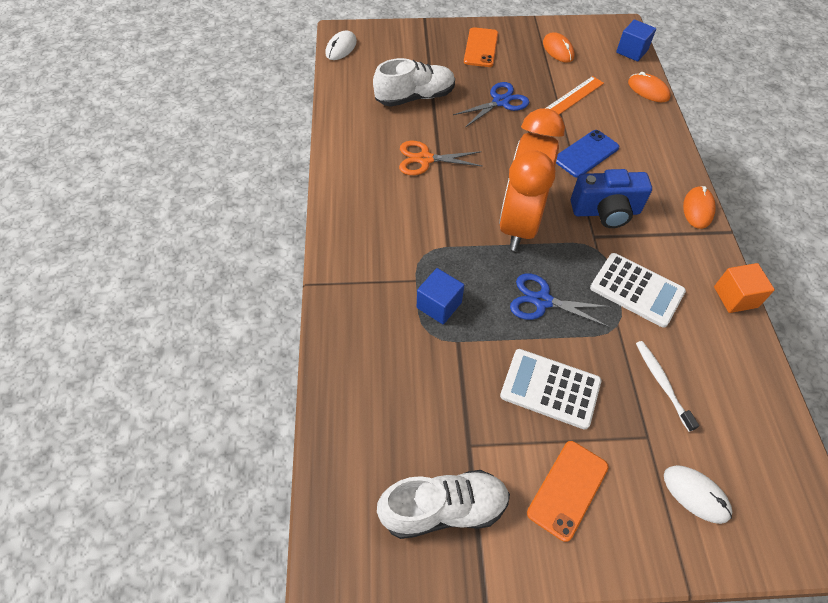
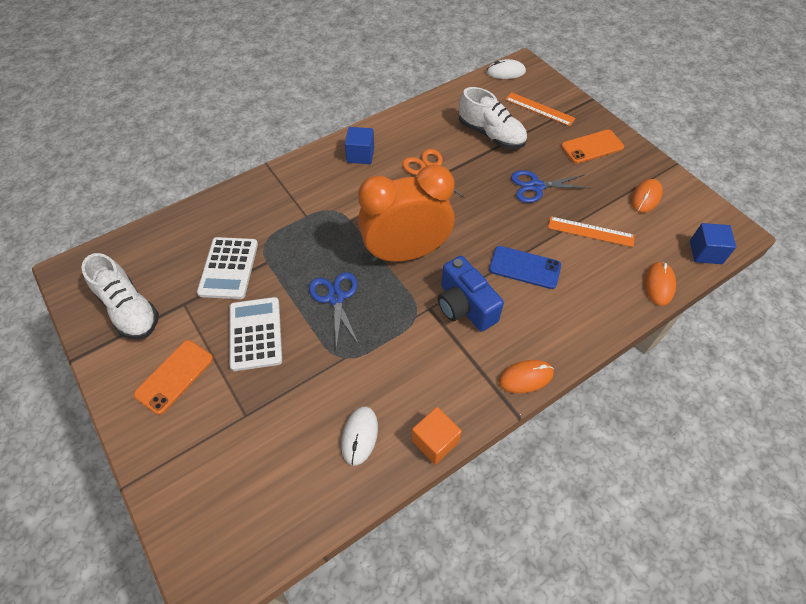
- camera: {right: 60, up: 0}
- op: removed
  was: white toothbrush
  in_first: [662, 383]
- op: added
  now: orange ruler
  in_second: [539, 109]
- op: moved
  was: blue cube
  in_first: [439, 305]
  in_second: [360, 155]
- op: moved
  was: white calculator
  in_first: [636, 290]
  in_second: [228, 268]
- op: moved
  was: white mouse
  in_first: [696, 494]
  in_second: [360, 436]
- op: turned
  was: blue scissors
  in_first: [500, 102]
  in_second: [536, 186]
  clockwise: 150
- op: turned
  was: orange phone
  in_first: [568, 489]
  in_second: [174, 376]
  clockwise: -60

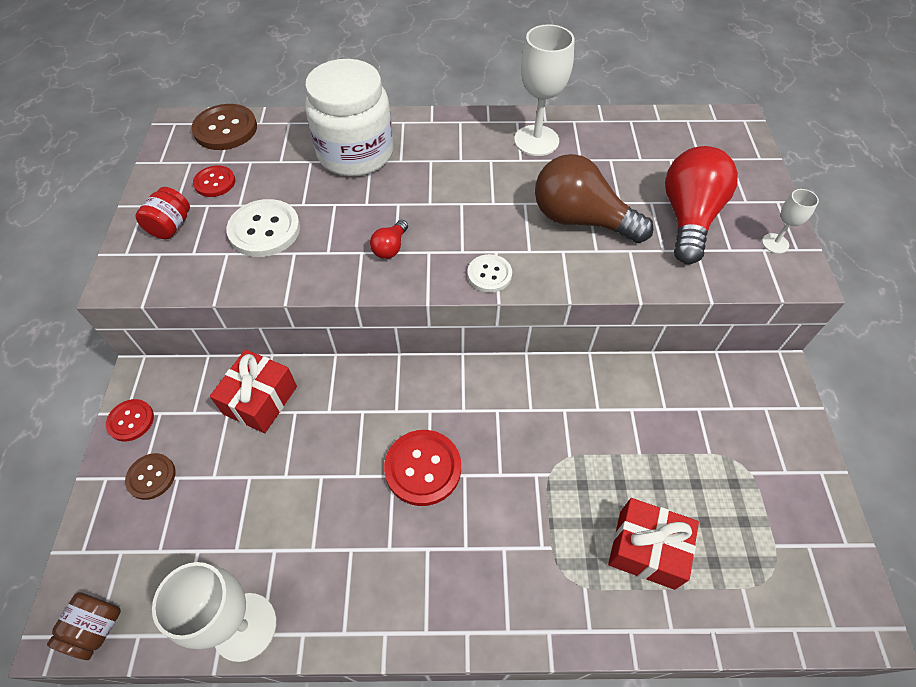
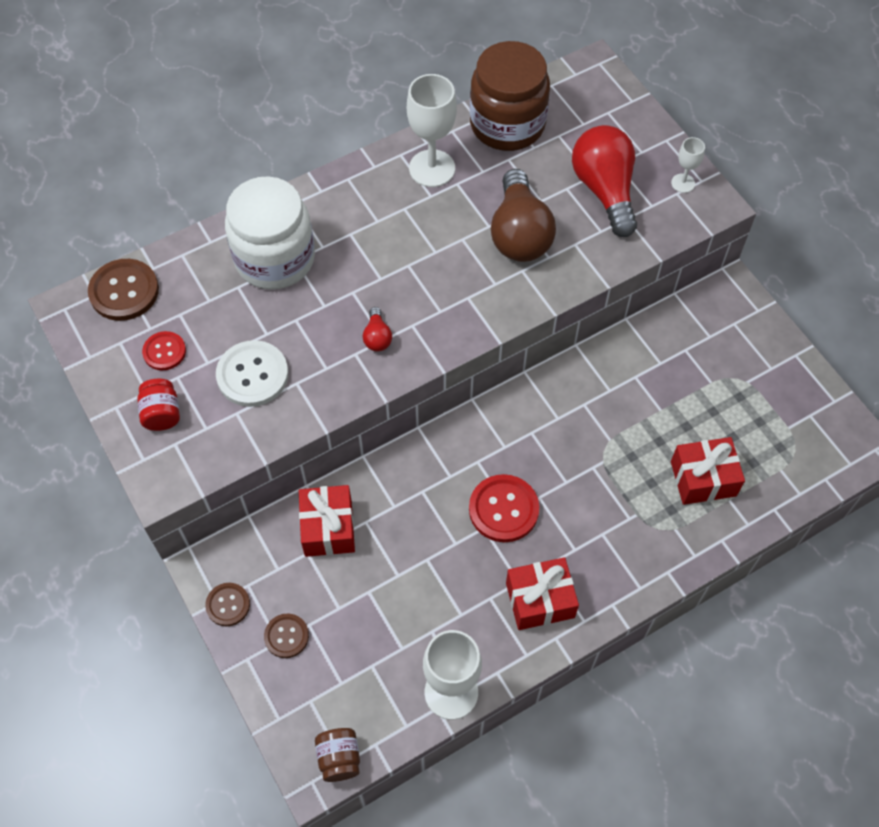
- camera: {right: -30, up: 5}
- op: removed
  was: white button
  in_first: [489, 274]
- op: added
  now: brown jar
  in_second: [507, 124]
- op: added
  now: red gift
  in_second: [540, 600]
- op: recoloured
  was: red button
  now: brown button
  in_first: [131, 421]
  in_second: [228, 605]
- op: turned
  was: brown light bulb
  in_first: [581, 220]
  in_second: [519, 233]
  clockwise: -90

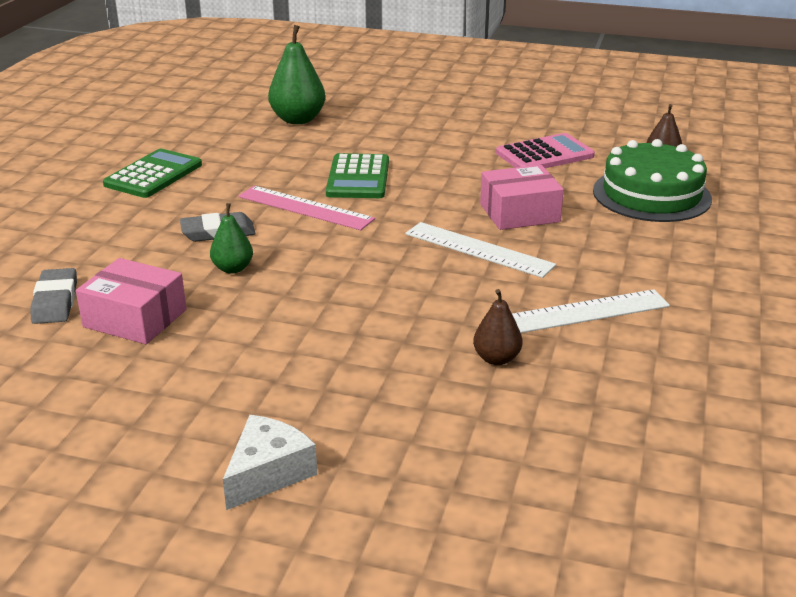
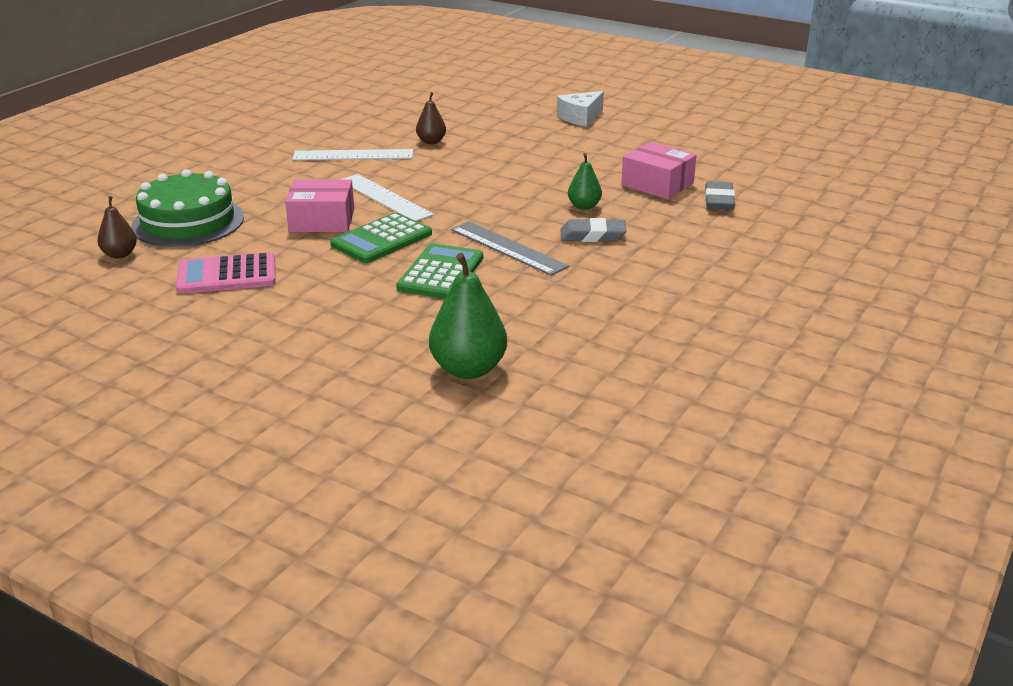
- camera: {right: -165, up: 0}
- op: moved
  was: green calculator
  in_first: [153, 175]
  in_second: [381, 239]
- op: recoloured
  was: pink ruler
  now: grey ruler
  in_first: [305, 208]
  in_second: [508, 248]

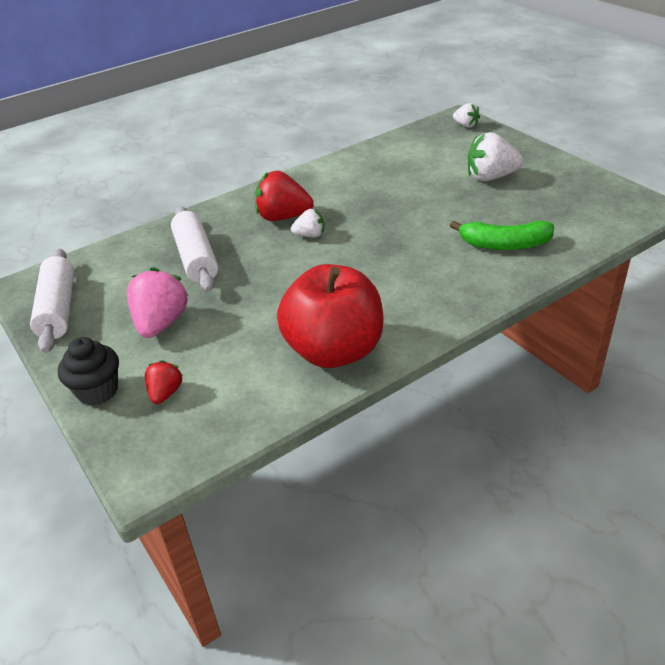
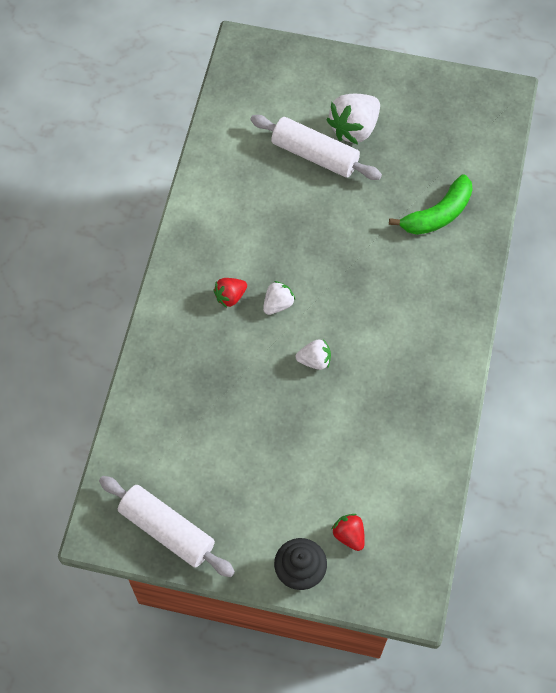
- camera: {right: -45, up: 25}
- op: removed
  was: pink strawberry
  in_first: [161, 323]
- op: removed
  was: red apple
  in_first: [334, 351]
- op: moved
  was: white rolling pin
  in_first: [196, 258]
  in_second: [315, 155]
- op: moved
  was: white strawberry
  in_first: [466, 125]
  in_second: [314, 360]
- op: resized
  was: red strawberry
  in_first: [283, 217]
  in_second: [230, 296]
  ratio: 0.56

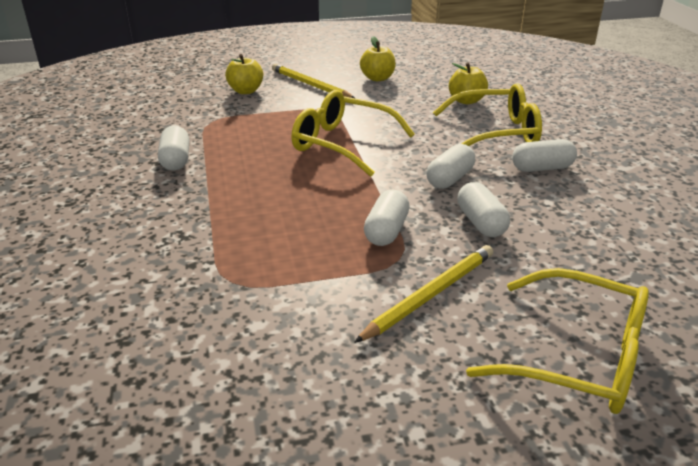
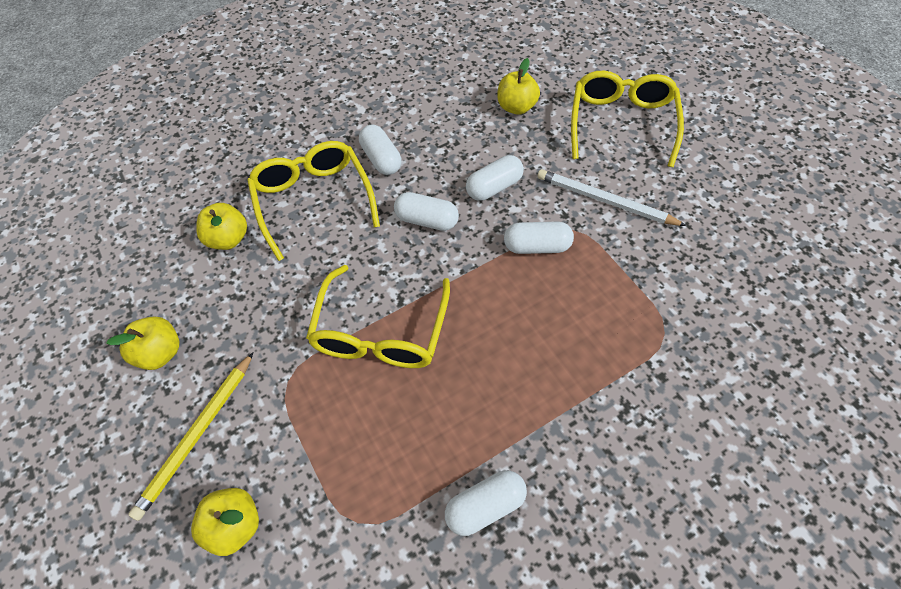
- camera: {right: -105, up: 25}
- op: added
  now: yellow apple
  in_second: [516, 107]
- op: recoloured
  was: yellow pencil
  now: white pencil
  in_first: [430, 295]
  in_second: [605, 201]

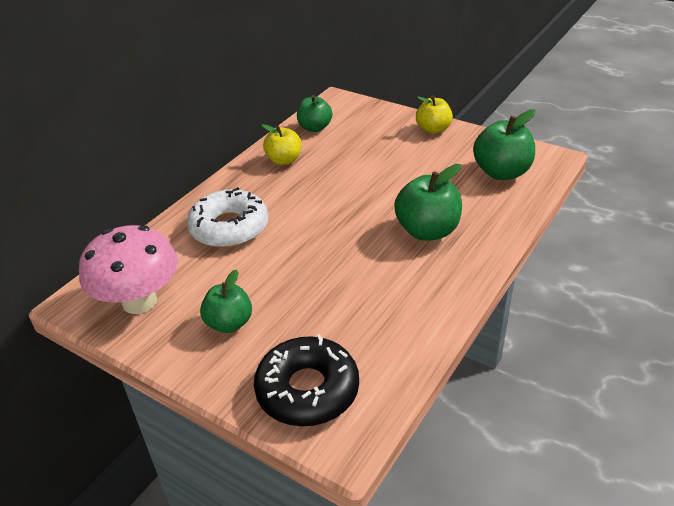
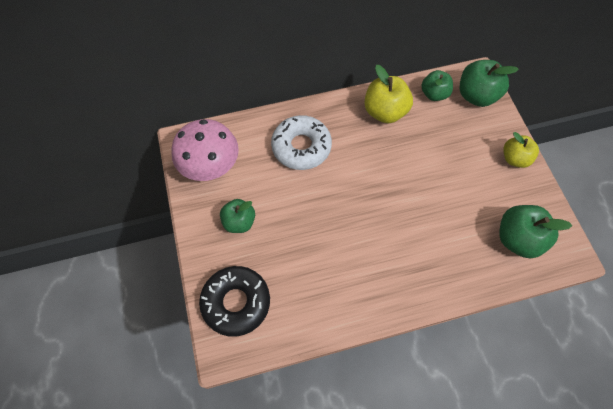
- camera: {right: 40, up: 25}
- op: moved
  was: green apple
  in_first: [427, 231]
  in_second: [476, 96]
- op: resized
  was: yellow apple
  in_first: [284, 160]
  in_second: [385, 111]
  ratio: 1.5

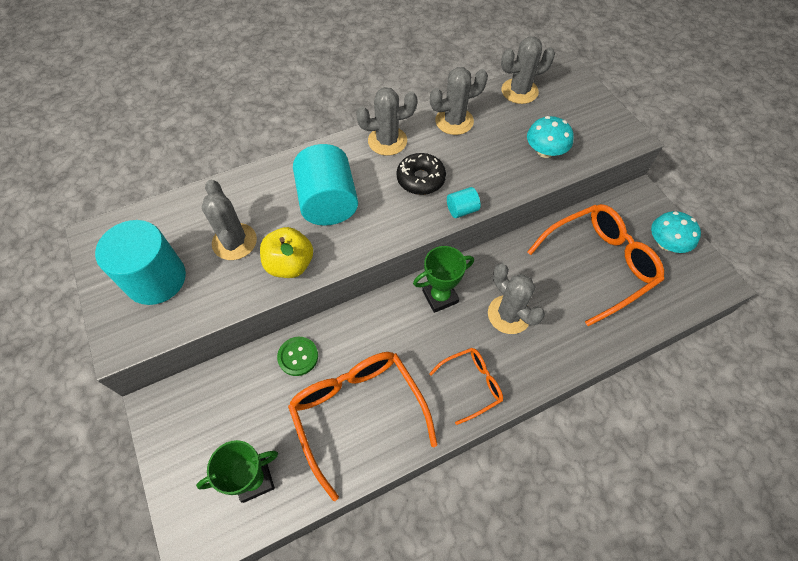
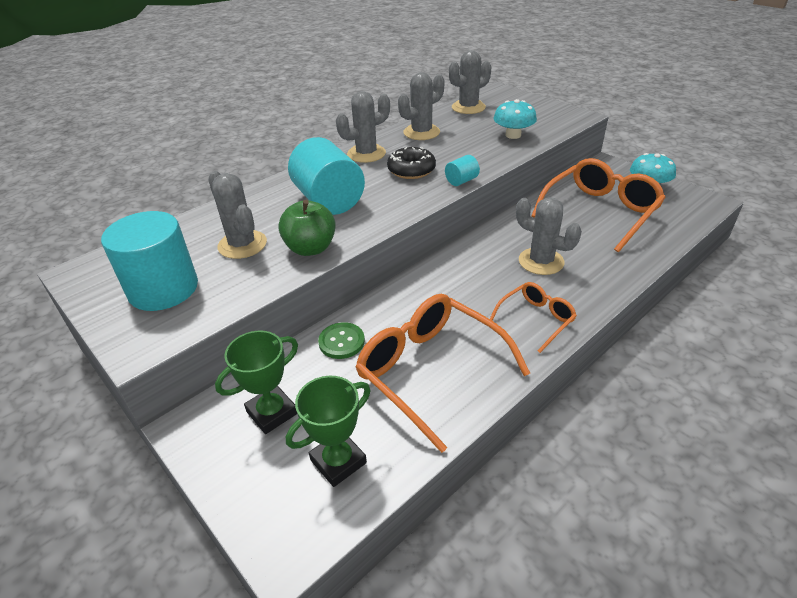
- camera: {right: -15, up: -20}
- op: moved
  was: green trophy
  in_first: [440, 296]
  in_second: [272, 412]
- op: recoloured
  was: yellow apple
  now: green apple
  in_first: [290, 265]
  in_second: [310, 248]

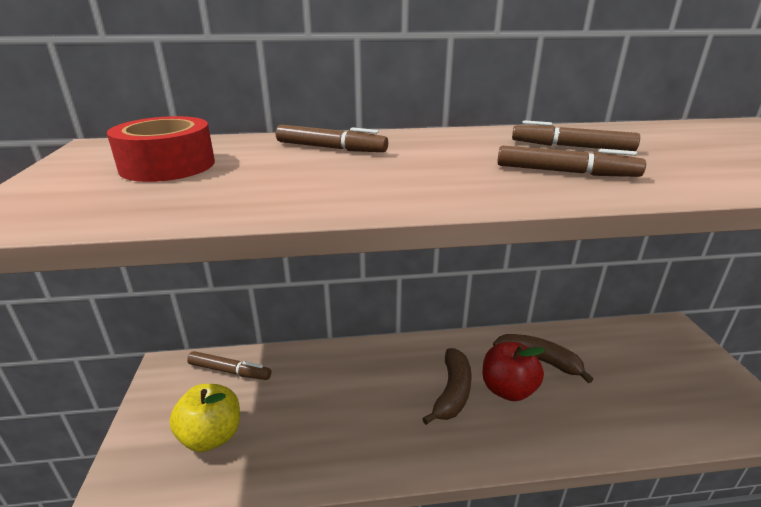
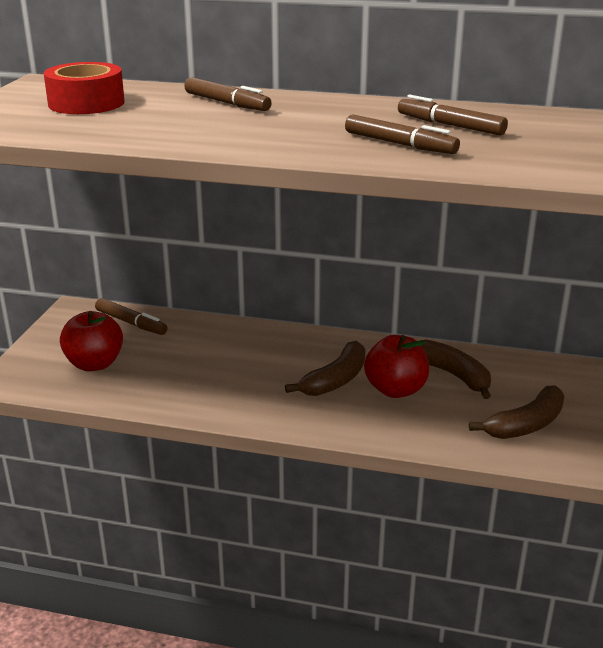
- camera: {right: 20, up: 0}
- op: added
  now: brown banana
  in_second: [526, 425]
- op: recoloured
  was: yellow apple
  now: red apple
  in_first: [212, 436]
  in_second: [94, 364]

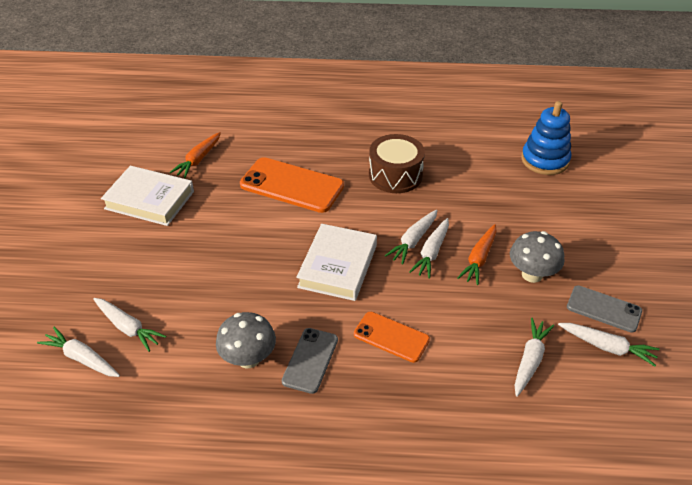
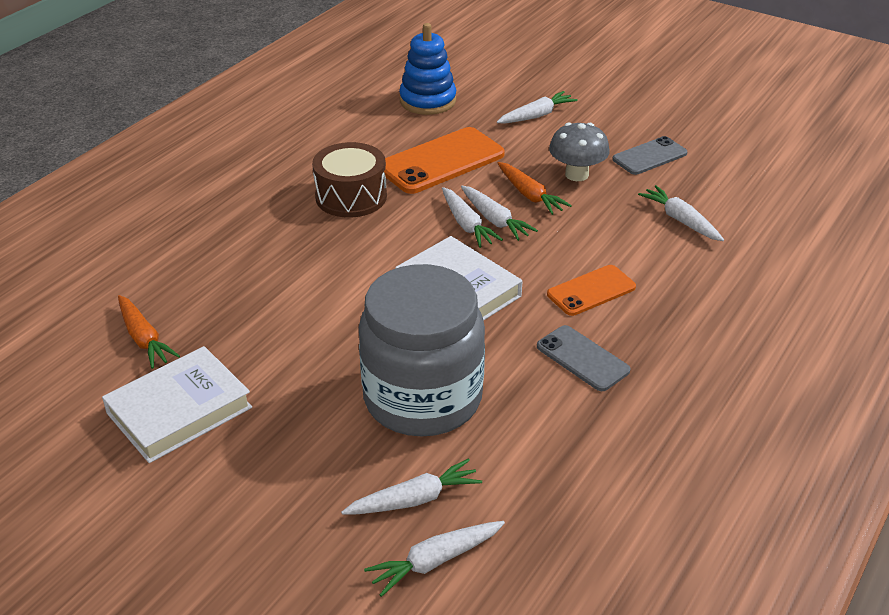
- camera: {right: -60, up: -5}
- op: removed
  was: grey mushroom
  in_first: [248, 358]
- op: added
  now: grey jar
  in_second: [422, 398]
- op: moved
  was: orange phone
  in_first: [292, 185]
  in_second: [441, 161]
- op: moved
  was: white carrot
  in_first: [607, 347]
  in_second: [536, 116]

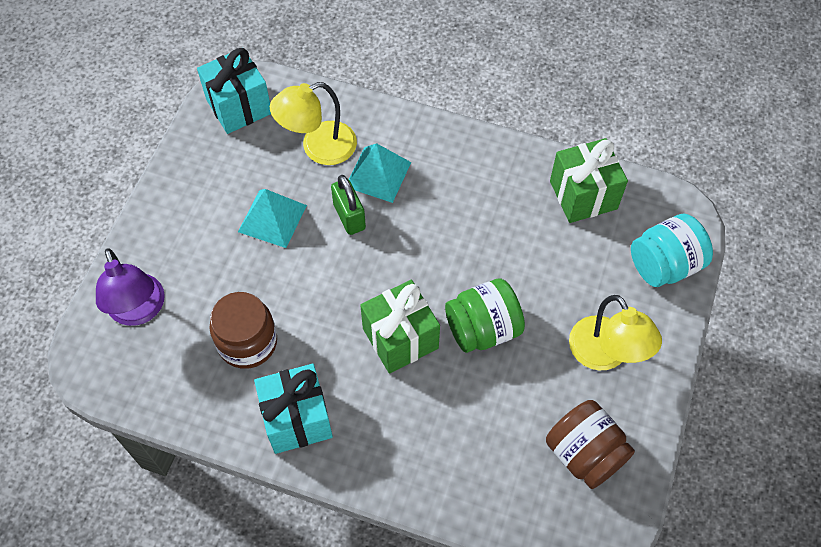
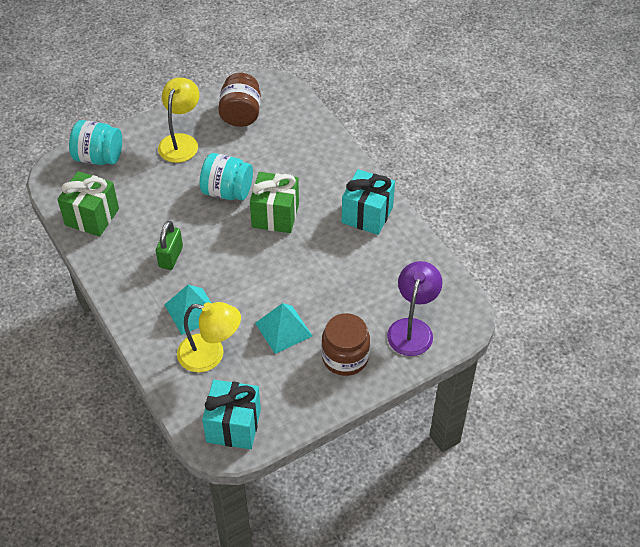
- camera: {right: -140, up: -10}
- op: moved
  was: brown jar
  in_first: [247, 342]
  in_second: [345, 357]
- op: moved
  was: green padlock
  in_first: [349, 216]
  in_second: [171, 257]
- op: recoloured
  was: green jar
  now: turquoise jar
  in_first: [483, 328]
  in_second: [227, 191]

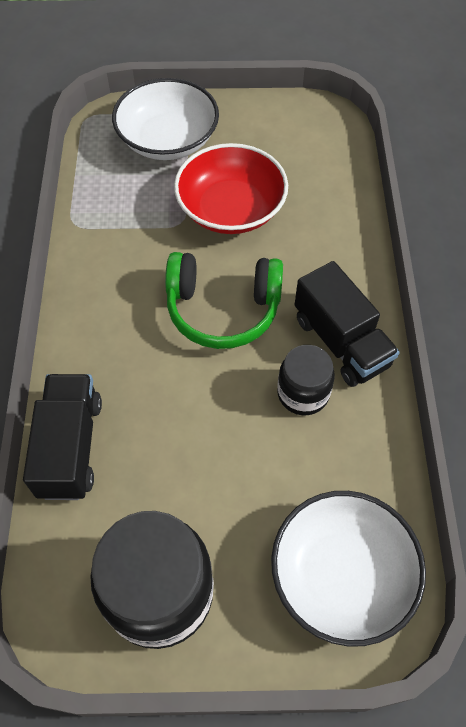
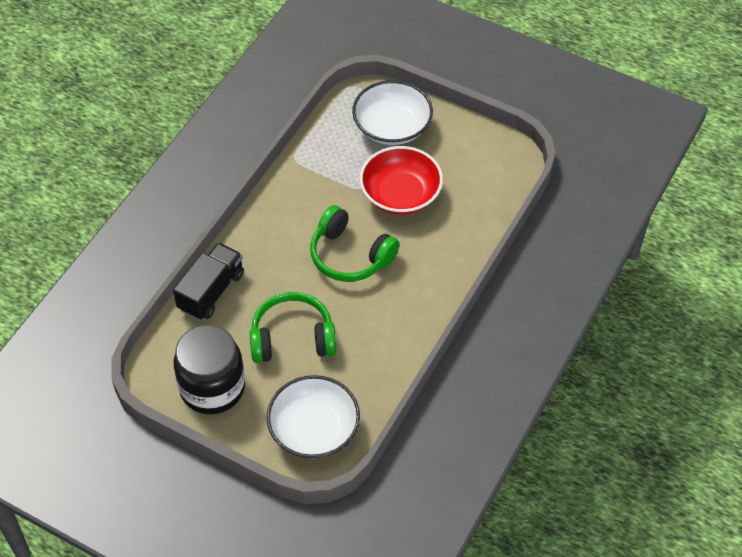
- camera: {right: 30, up: -5}
- op: removed
  was: black jar
  in_first: [303, 393]
- op: removed
  was: black truck
  in_first: [341, 342]
- op: added
  now: green headphones
  in_second: [292, 338]

